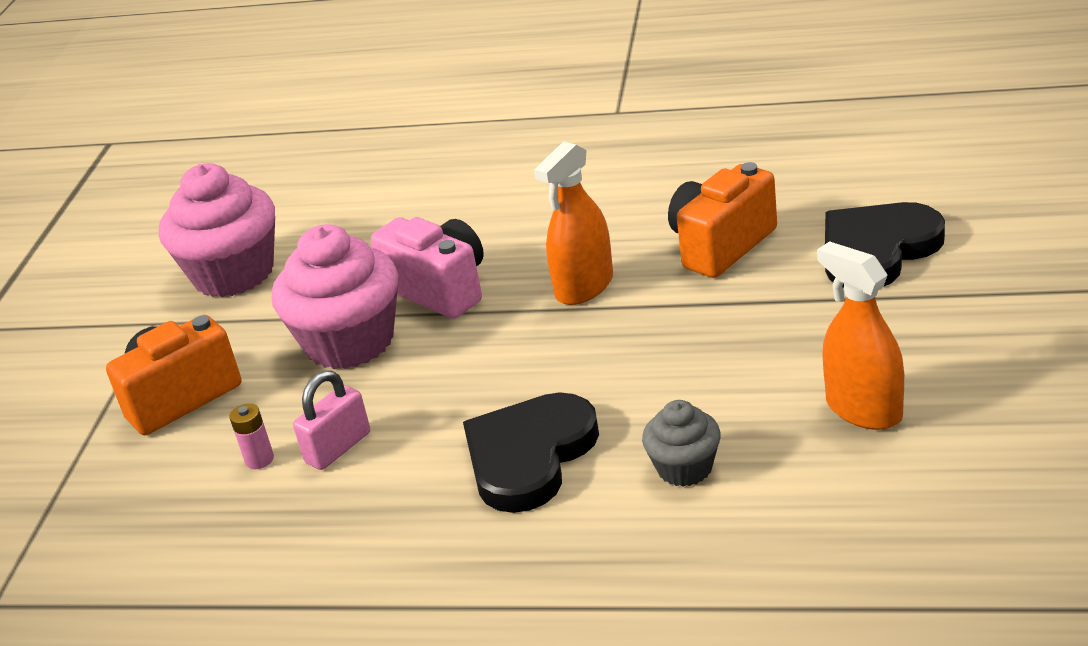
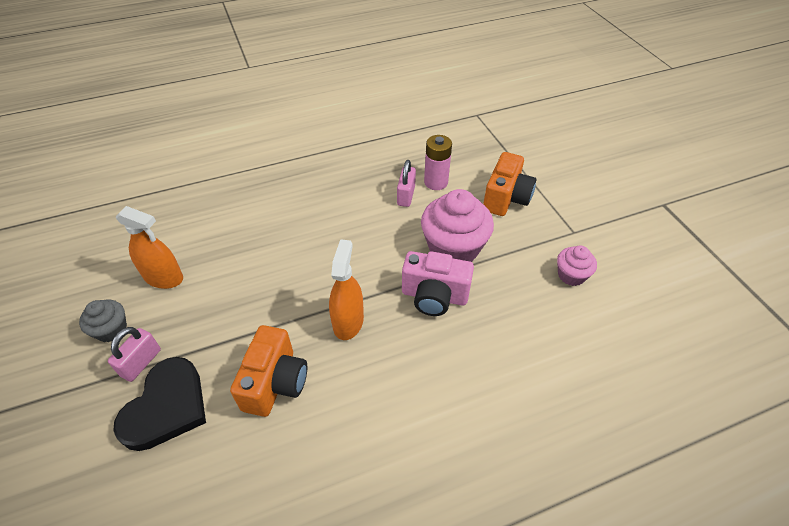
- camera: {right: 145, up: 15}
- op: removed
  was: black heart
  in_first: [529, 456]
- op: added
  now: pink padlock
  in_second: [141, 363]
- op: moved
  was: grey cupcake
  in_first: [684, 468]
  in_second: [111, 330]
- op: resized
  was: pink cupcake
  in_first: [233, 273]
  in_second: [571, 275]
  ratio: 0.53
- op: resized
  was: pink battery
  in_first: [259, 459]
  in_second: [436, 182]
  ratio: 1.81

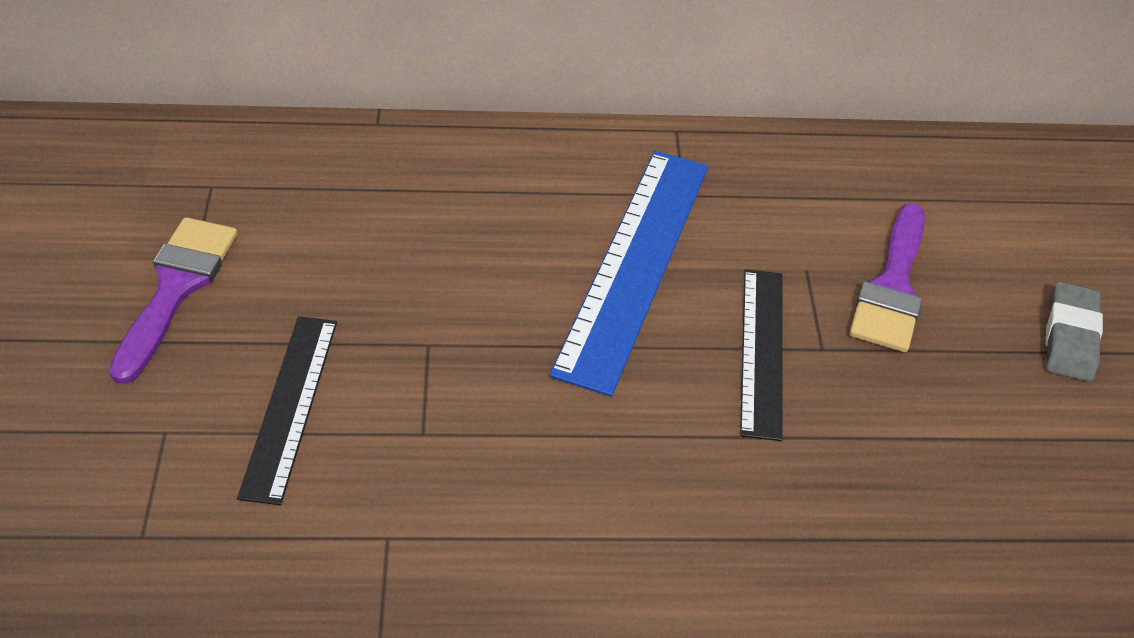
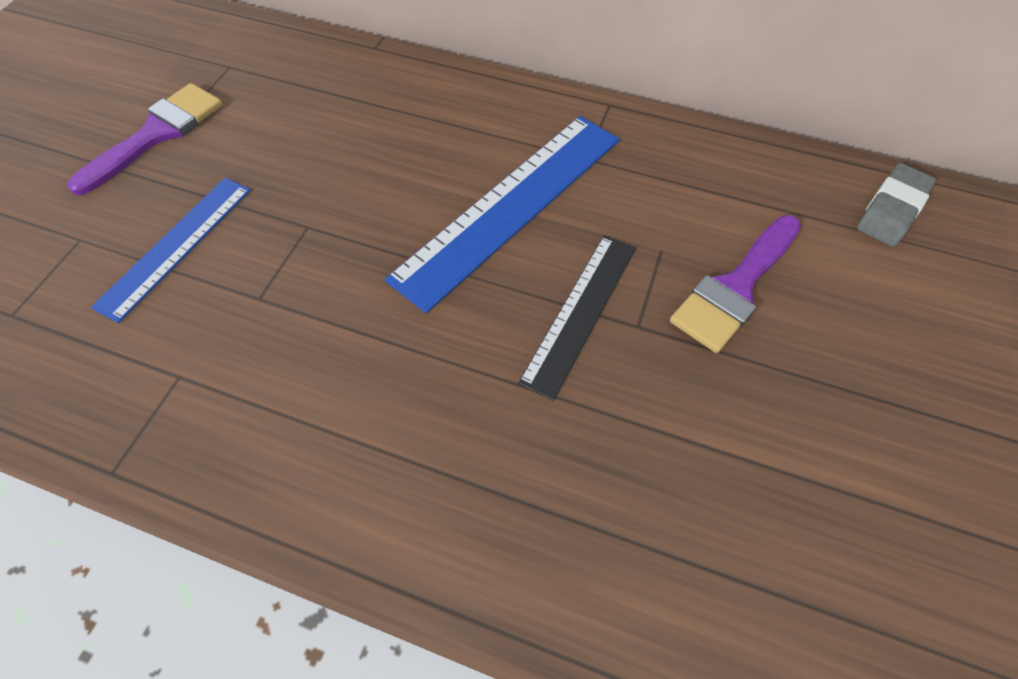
- camera: {right: 25, up: 10}
- op: moved
  was: grey eraser
  in_first: [1070, 337]
  in_second: [891, 210]
- op: recoloured
  was: black ruler
  now: blue ruler
  in_first: [290, 406]
  in_second: [176, 246]

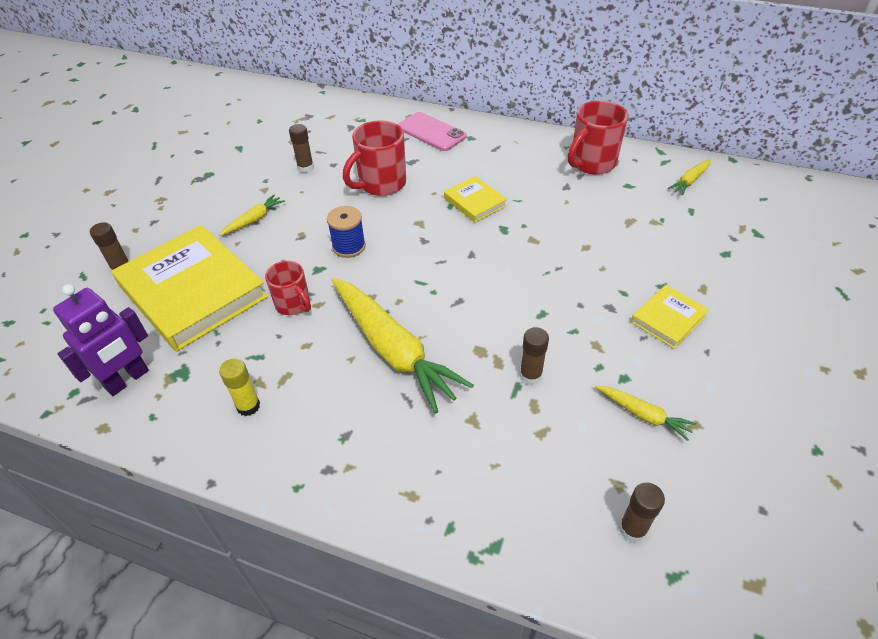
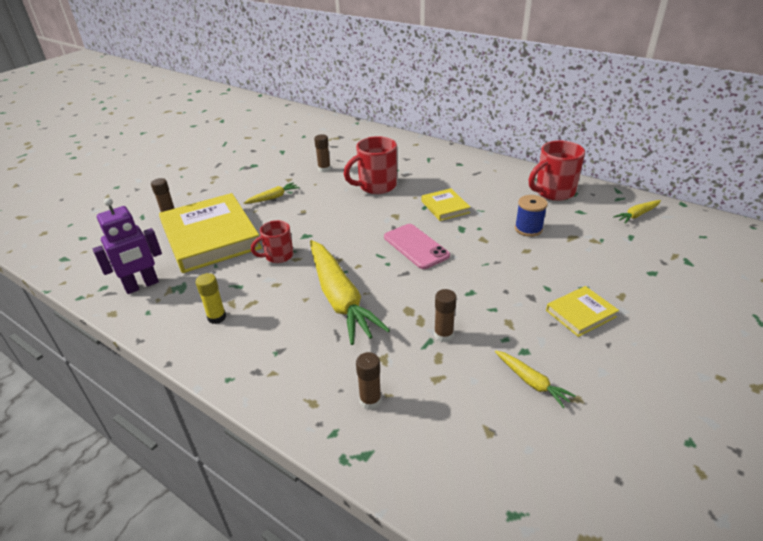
- camera: {right: 15, up: -10}
- op: moved
  was: blue spool
  in_first: [349, 246]
  in_second: [528, 229]
- op: moved
  was: pink phone
  in_first: [431, 132]
  in_second: [416, 246]
- op: moved
  was: brown glue stick
  in_first: [632, 529]
  in_second: [370, 401]
- op: turned
  was: red mug
  in_first: [293, 304]
  in_second: [278, 256]
  clockwise: 90

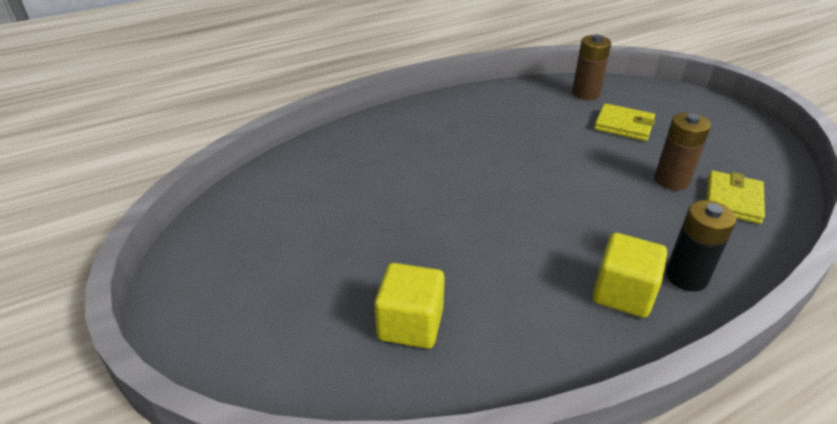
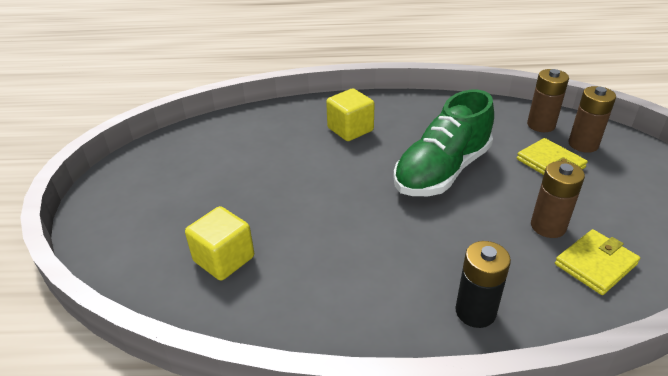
- camera: {right: 30, up: 0}
- op: added
  now: green shoe
  in_second: [442, 171]
- op: added
  now: brown battery
  in_second: [583, 144]
- op: moved
  was: yellow cube
  in_first: [623, 293]
  in_second: [350, 129]

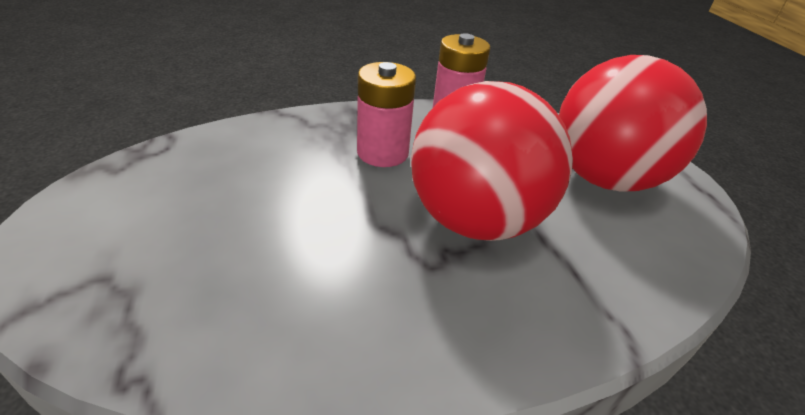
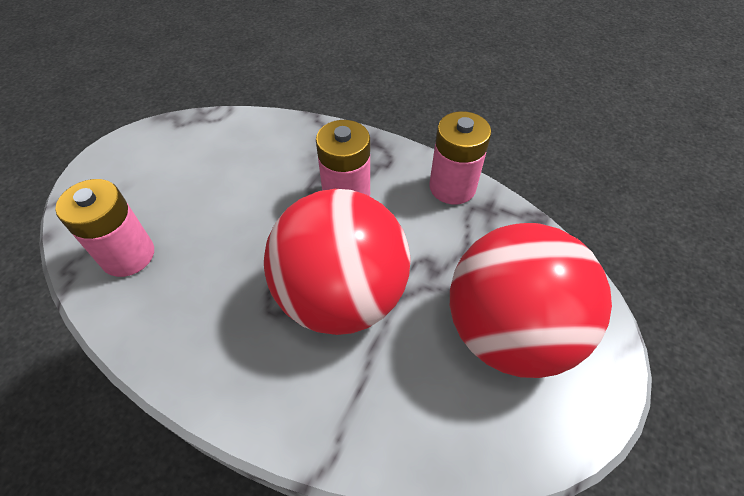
- camera: {right: 45, up: 15}
- op: added
  now: pink battery
  in_second: [128, 255]

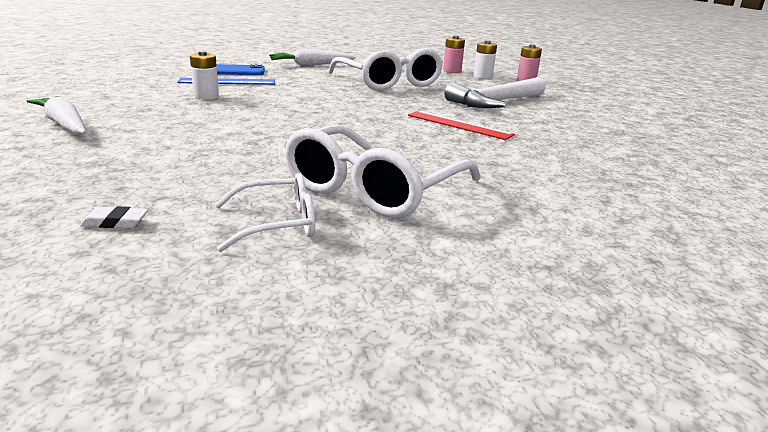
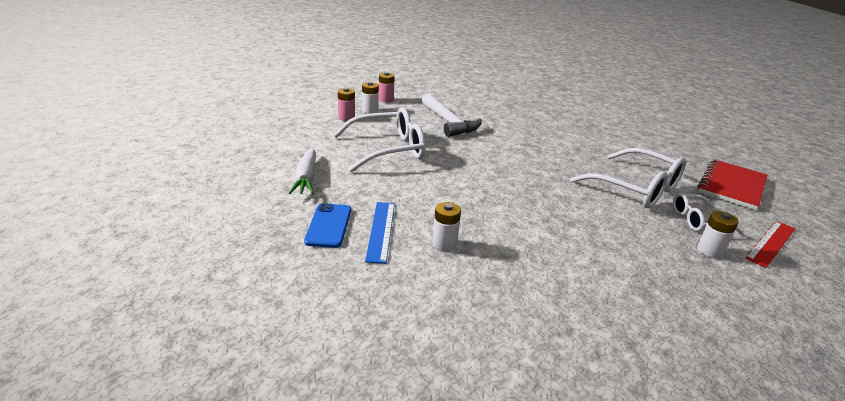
- camera: {right: -80, up: 5}
- op: removed
  was: white carrot
  in_first: [64, 125]
- op: removed
  was: white eraser
  in_first: [115, 222]
- op: added
  now: red notebook
  in_second: [732, 186]
- op: added
  now: white battery
  in_second: [709, 251]
- op: moved
  was: red ruler
  in_first: [459, 125]
  in_second: [771, 243]
- op: turned
  was: white glasses
  in_first: [277, 224]
  in_second: [697, 220]
  clockwise: -90

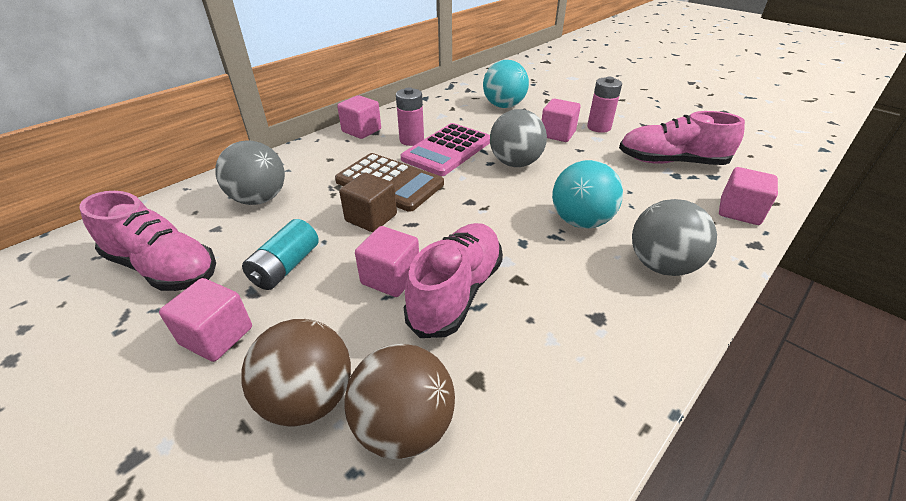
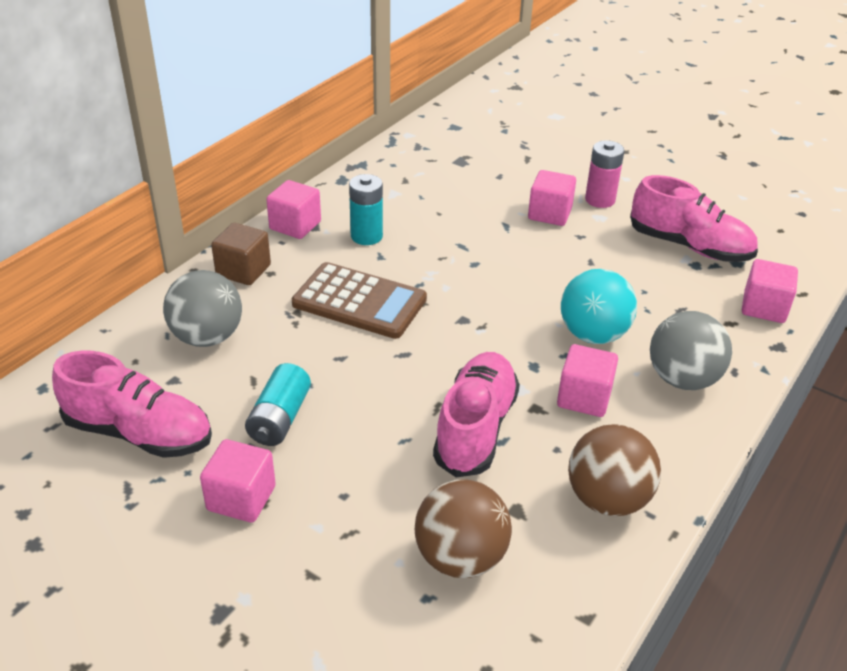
- camera: {right: -10, up: 0}
- op: removed
  was: pink calculator
  in_first: [447, 150]
- op: removed
  was: turquoise ball
  in_first: [504, 106]
- op: removed
  was: grey ball
  in_first: [515, 163]
- op: moved
  was: brown ball
  in_first: [308, 399]
  in_second: [607, 499]
- op: moved
  was: brown cube
  in_first: [371, 218]
  in_second: [243, 270]
- op: moved
  was: pink cube
  in_first: [390, 277]
  in_second: [584, 398]
- op: recoloured
  was: pink battery
  now: turquoise battery
  in_first: [411, 140]
  in_second: [366, 236]
- op: turned
  was: pink shoe
  in_first: [671, 162]
  in_second: [689, 246]
  clockwise: -150

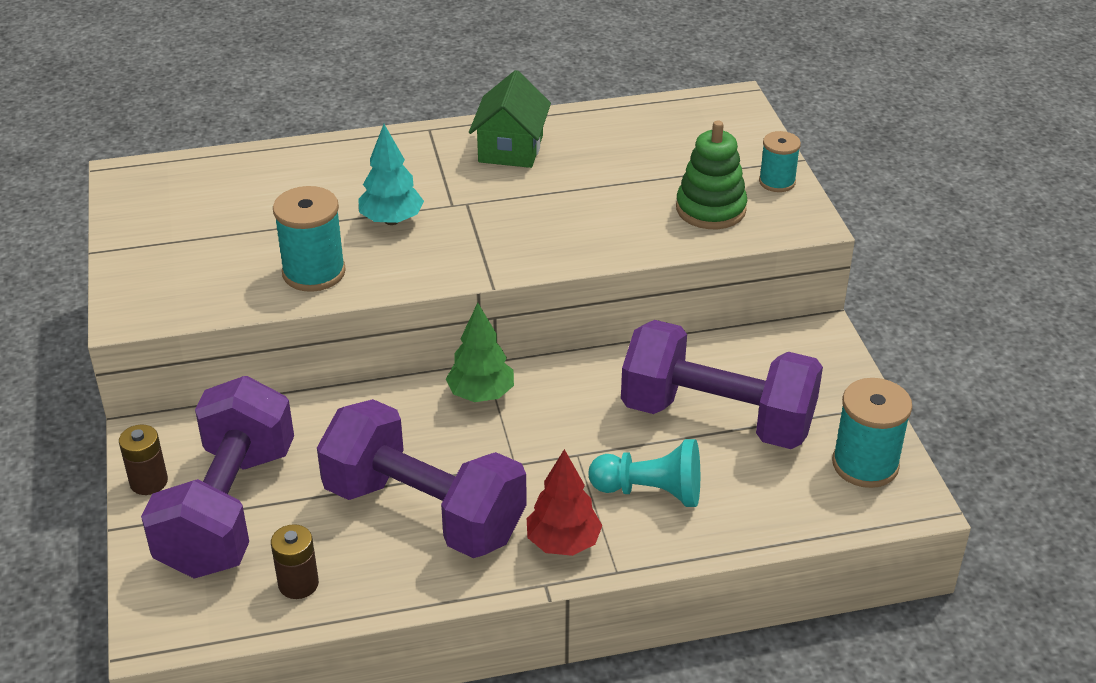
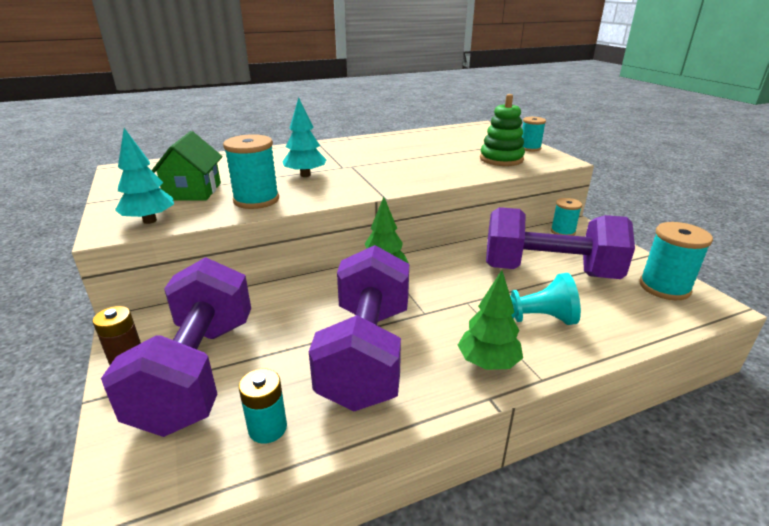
- camera: {right: -10, up: -10}
- op: added
  now: turquoise tree
  in_second: [150, 221]
- op: added
  now: turquoise spool
  in_second: [562, 232]
- op: moved
  was: green house
  in_first: [510, 149]
  in_second: [193, 191]
- op: recoloured
  was: brown battery
  now: turquoise battery
  in_first: [298, 584]
  in_second: [267, 428]
- op: recoloured
  was: red tree
  now: green tree
  in_first: [563, 543]
  in_second: [488, 363]
- op: turned
  was: purple dumbbell
  in_first: [424, 512]
  in_second: [366, 353]
  clockwise: 75

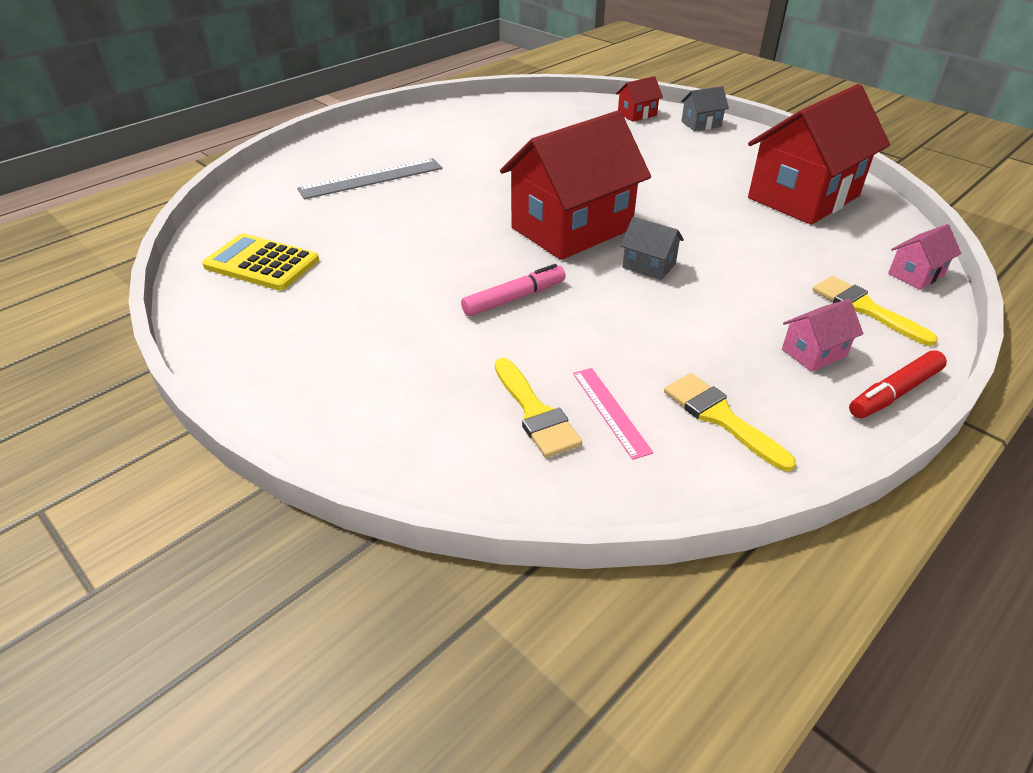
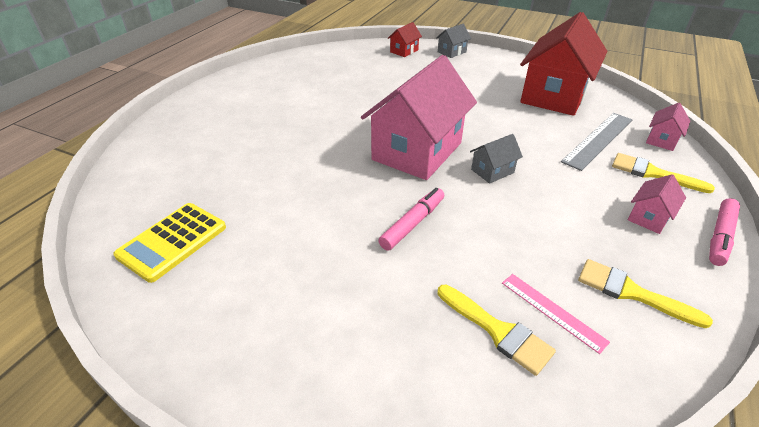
- camera: {right: -20, up: 0}
- op: moved
  was: grey ruler
  in_first: [371, 178]
  in_second: [598, 140]
- op: recoloured
  was: red house
  now: pink house
  in_first: [571, 228]
  in_second: [417, 151]
- op: recoloured
  was: red marker
  now: pink marker
  in_first: [894, 393]
  in_second: [720, 237]
- op: turned
  was: yellow calculator
  in_first: [262, 263]
  in_second: [172, 241]
  clockwise: -60
- op: turned
  was: grey house
  in_first: [649, 266]
  in_second: [492, 171]
  clockwise: -45

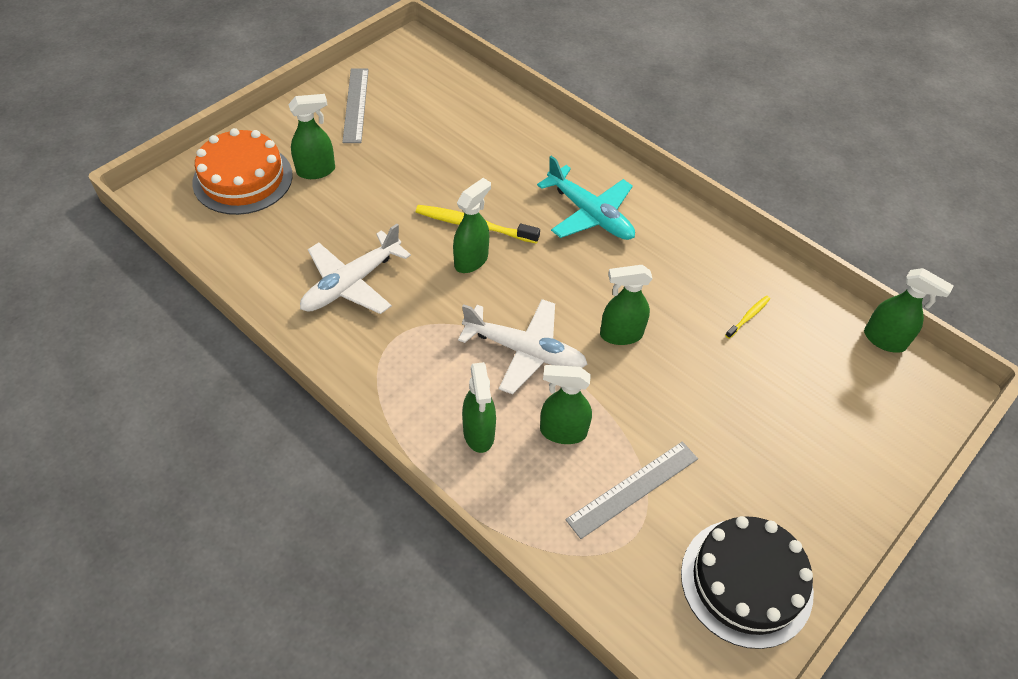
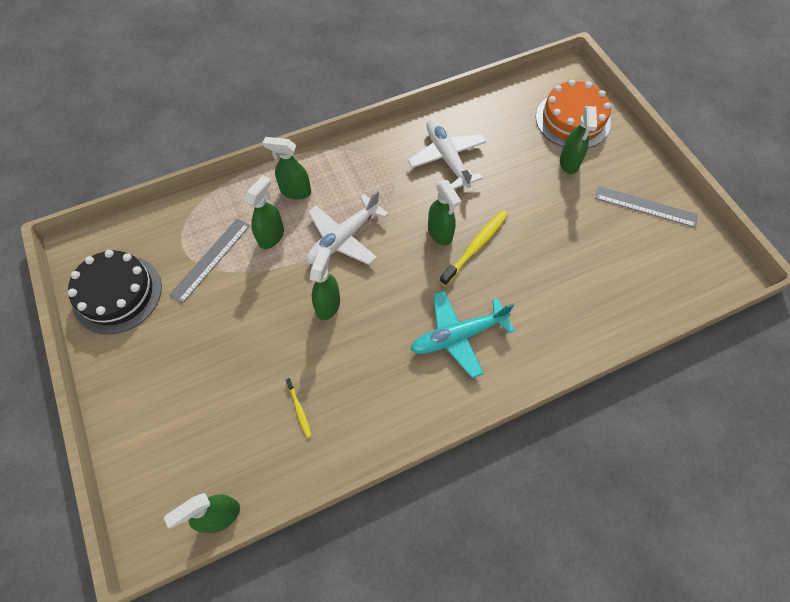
- camera: {right: 115, up: 10}
- op: turned
  was: grey ruler
  in_first: [633, 489]
  in_second: [210, 259]
  clockwise: 45

